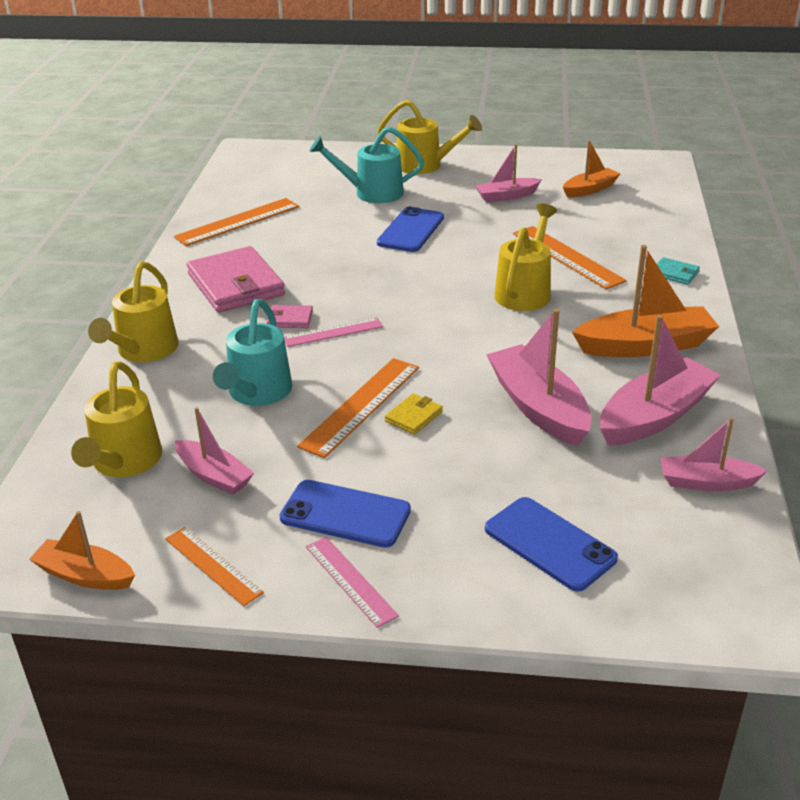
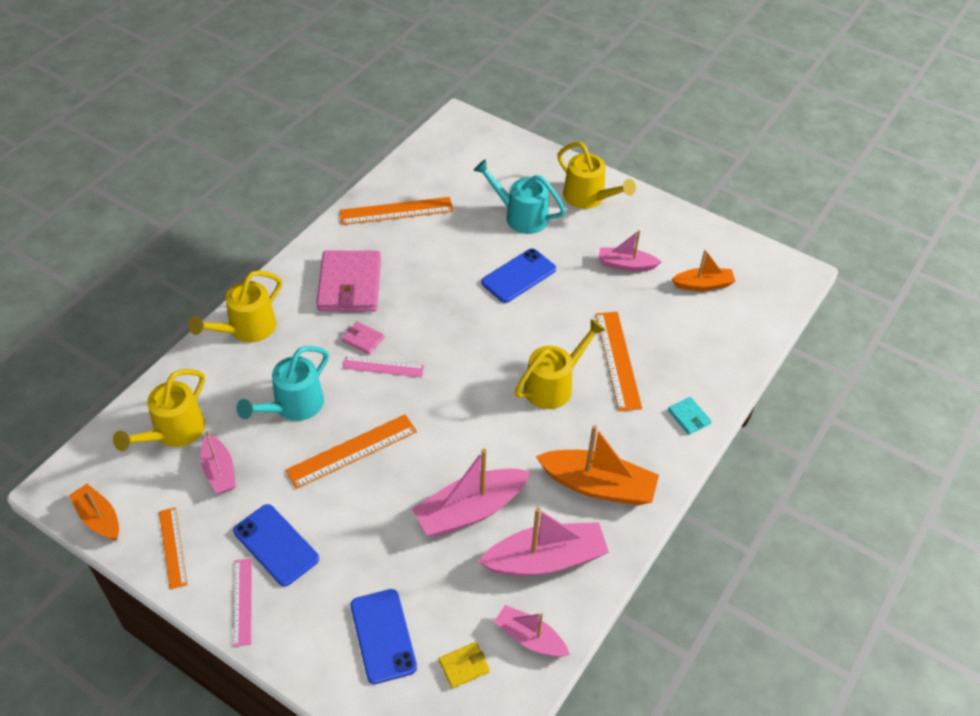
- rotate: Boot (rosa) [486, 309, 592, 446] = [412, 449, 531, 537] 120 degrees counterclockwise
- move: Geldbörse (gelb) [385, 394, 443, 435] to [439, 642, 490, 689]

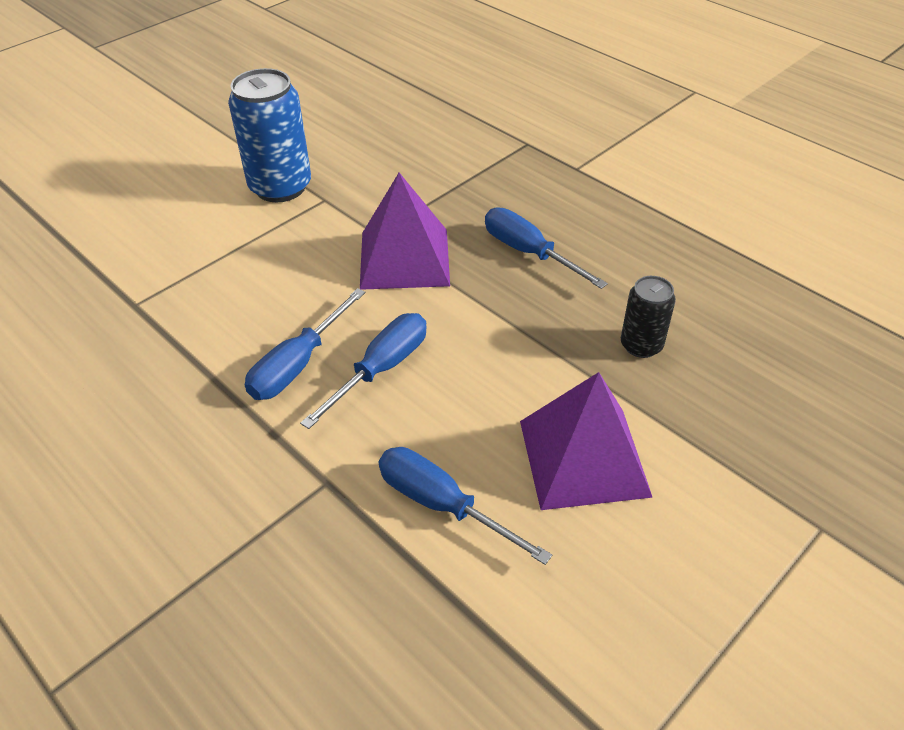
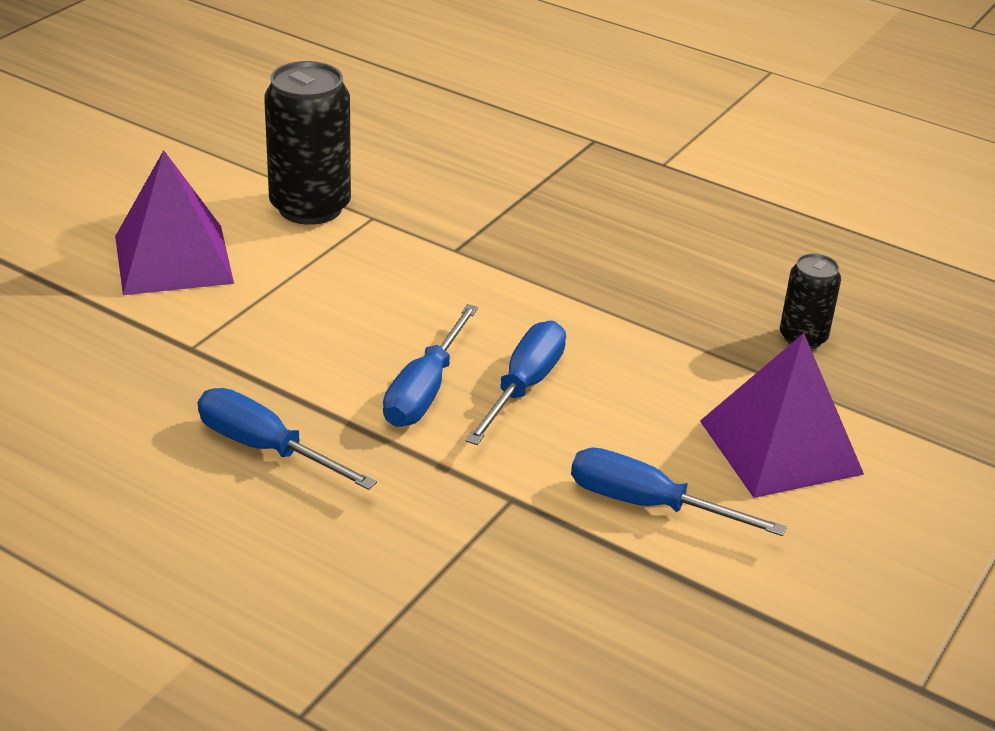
- move: Pyramide (lila) [360, 173, 450, 290] to [115, 150, 234, 295]
- move: Schraubenzieher (blau) [485, 208, 608, 289] to [198, 388, 377, 490]
- recolor: Dose (blau) [228, 68, 311, 202] to Dose (schwarz) [264, 61, 351, 225]

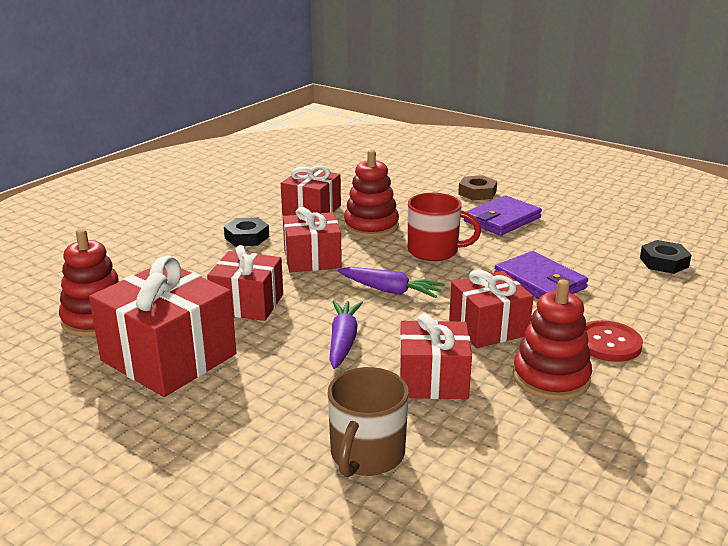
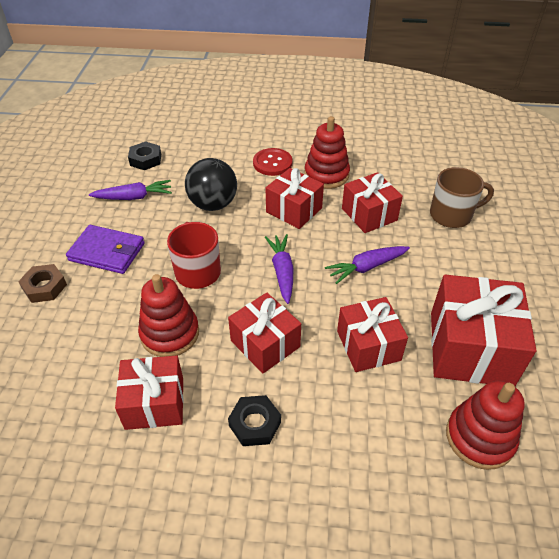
- insert: Karotte (lila) [89, 180, 172, 200]
- replace: Geldbörse (lila) [494, 251, 588, 299] to Ball (schwarz) [185, 158, 237, 211]

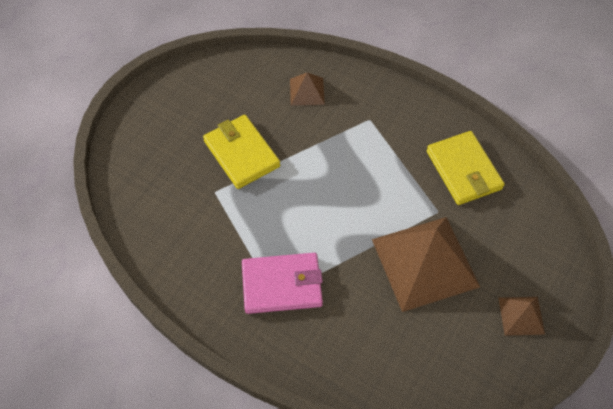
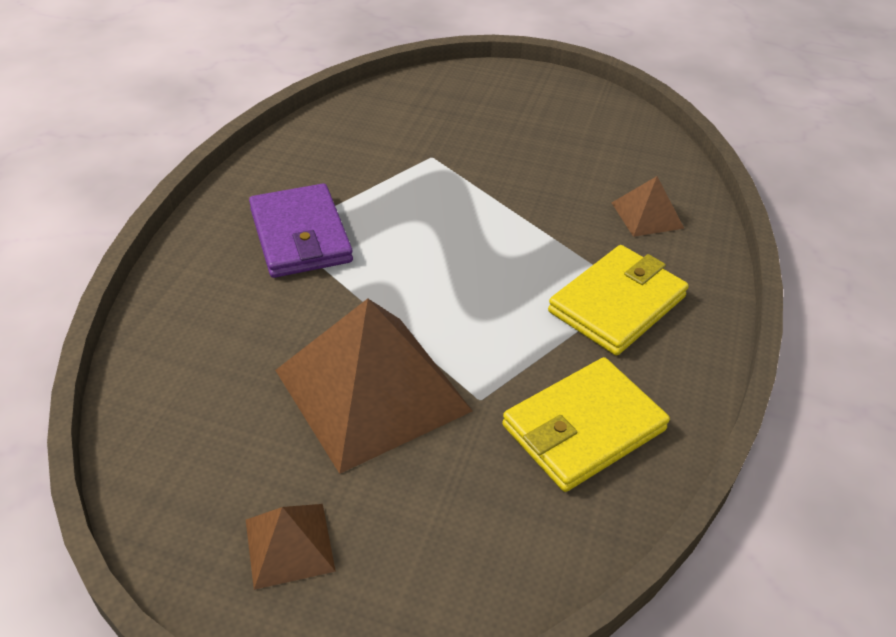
- recolor: Geldbörse (rosa) [242, 253, 323, 314] to Geldbörse (lila) [249, 183, 353, 278]
- move: Geldbörse (gelb) [203, 115, 280, 189] to [548, 245, 689, 356]

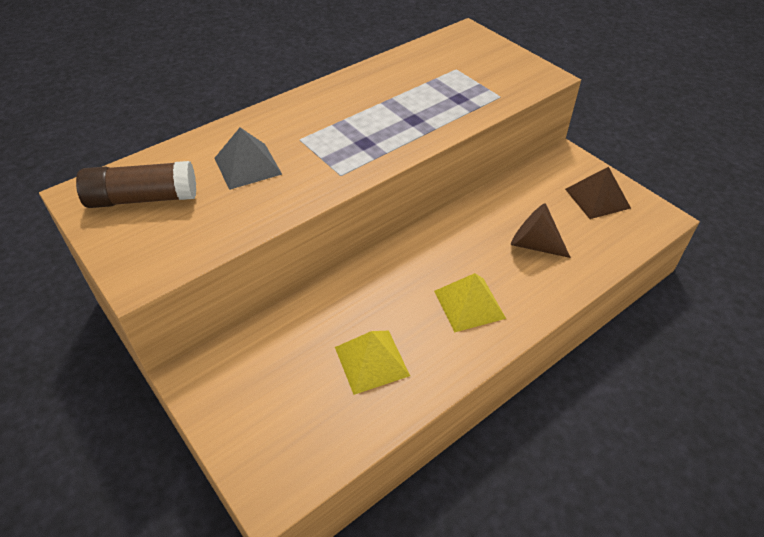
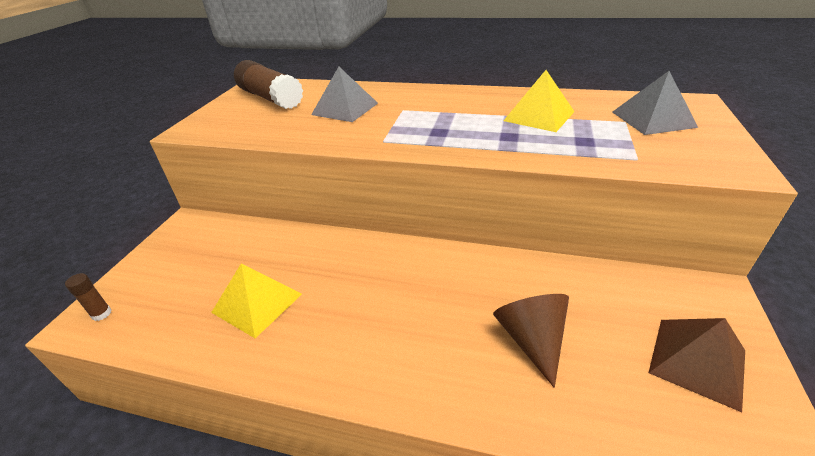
- insert: Klebestift (braun) [65, 273, 111, 321]
- move: Pyramide (gelb) [434, 273, 506, 332] to [504, 70, 574, 132]
- insert: Pyramide (grau) [612, 71, 698, 135]

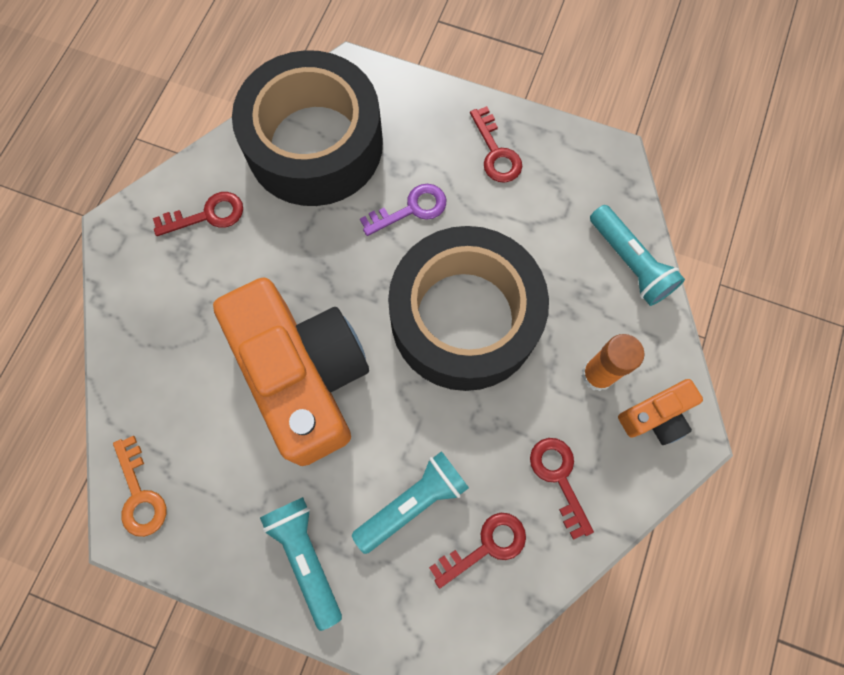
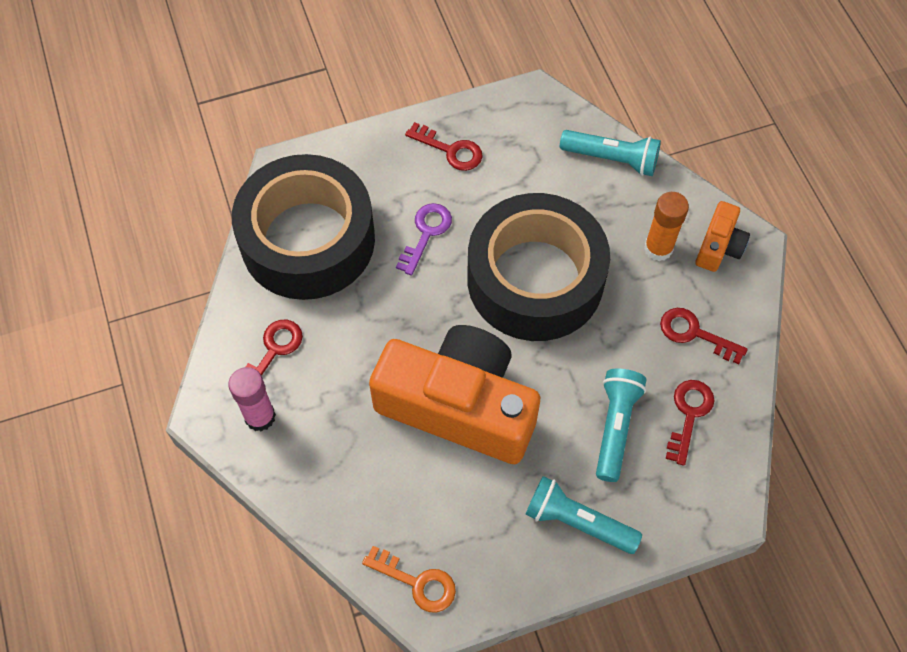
- insert: Klebestift (rosa) [228, 367, 276, 431]

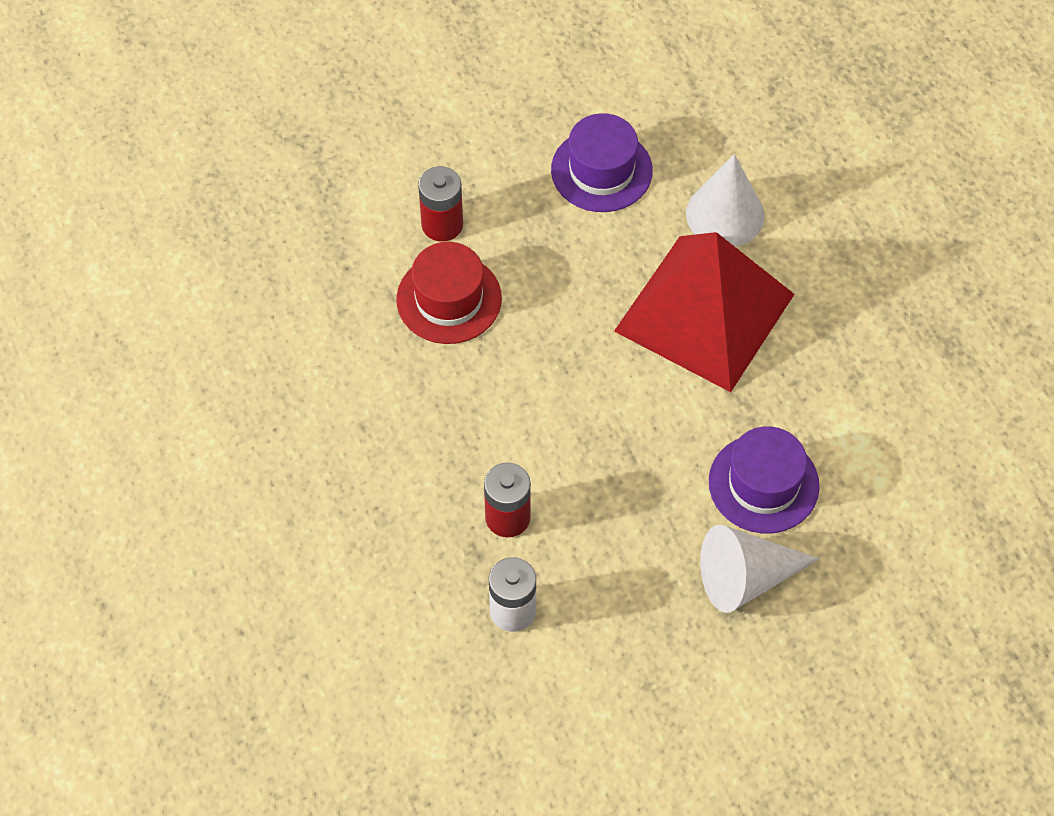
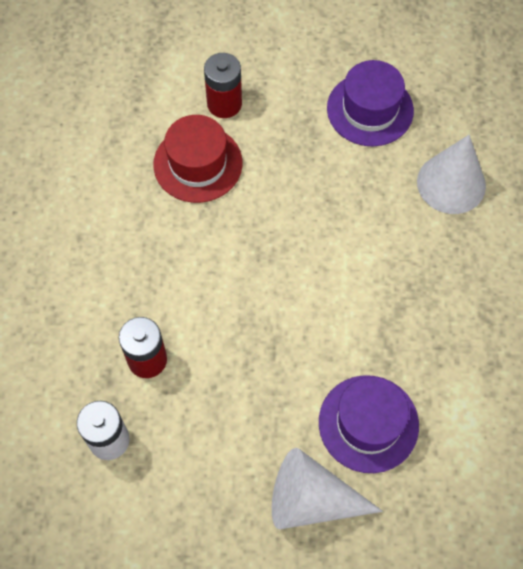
- delete: Pyramide (rot) [614, 232, 795, 392]

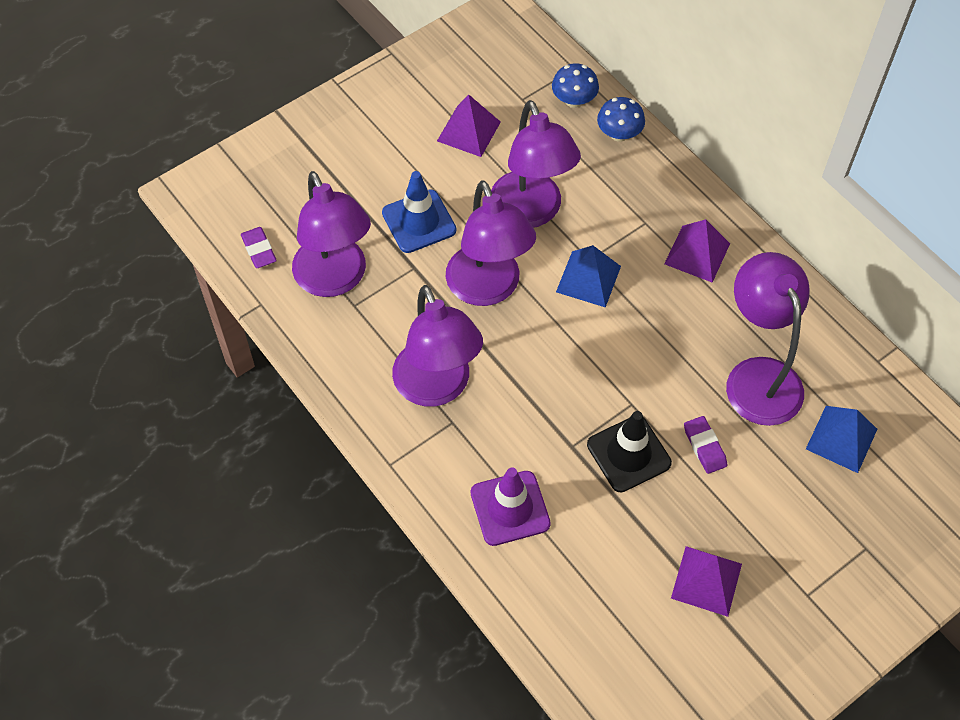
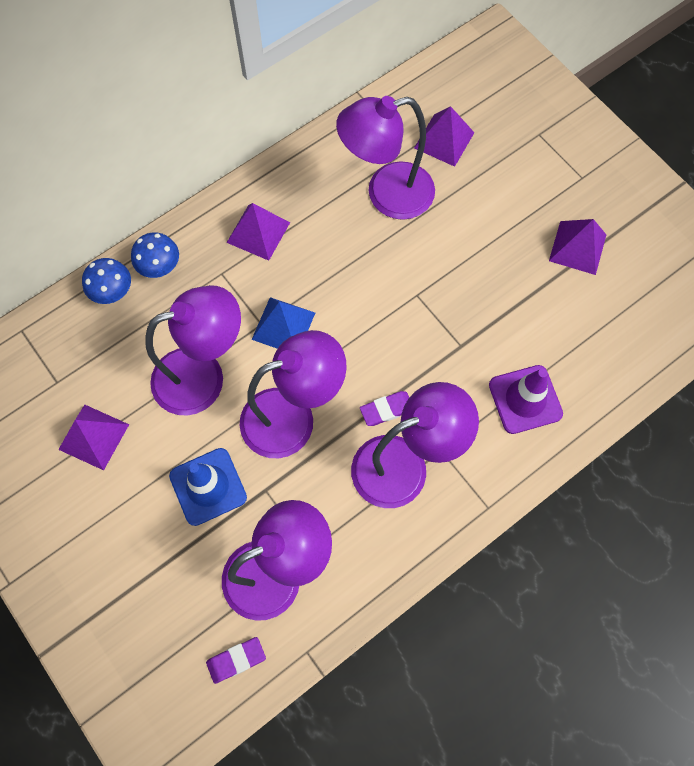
- move: Pilz (blau) [552, 63, 599, 108] to [131, 232, 179, 278]
- move: Radiergummi (lila) [684, 416, 727, 474] to [360, 391, 409, 426]
- recolor: Pyramide (blau) [806, 406, 877, 473] to Pyramide (lila) [414, 106, 475, 167]
- delete: Leitkegel (schwarz) [587, 411, 672, 492]

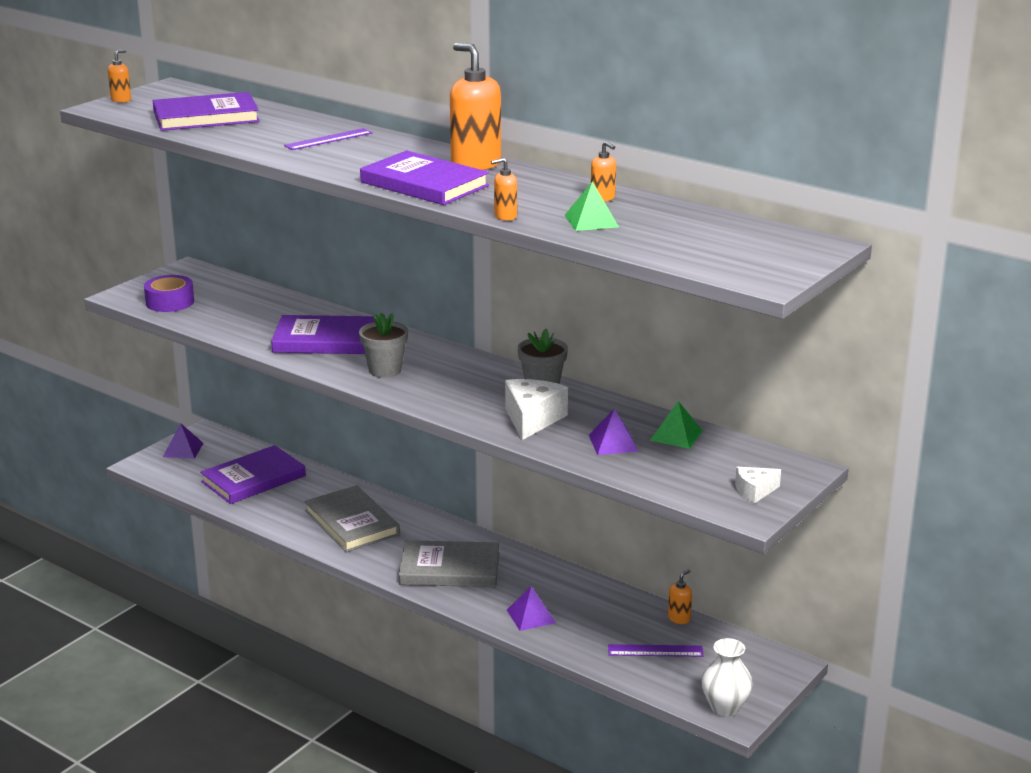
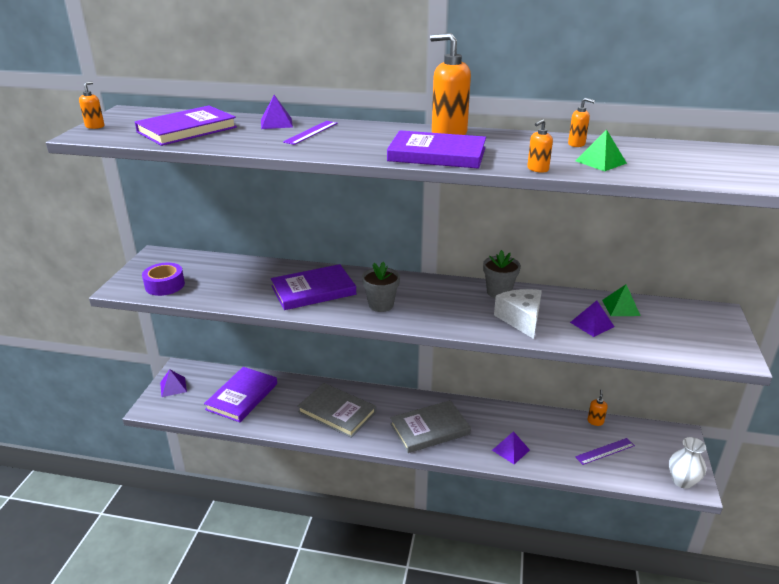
- insert: Pyramide (lila) [261, 95, 293, 129]
- delete: Käse (weiß) [735, 467, 781, 503]

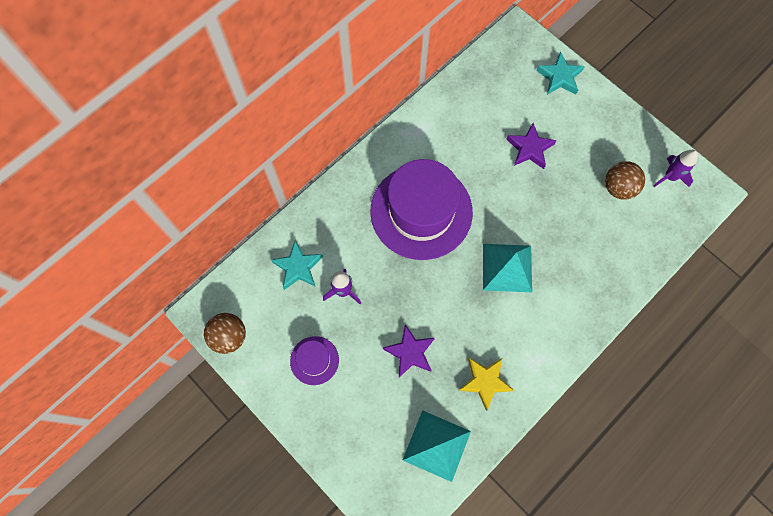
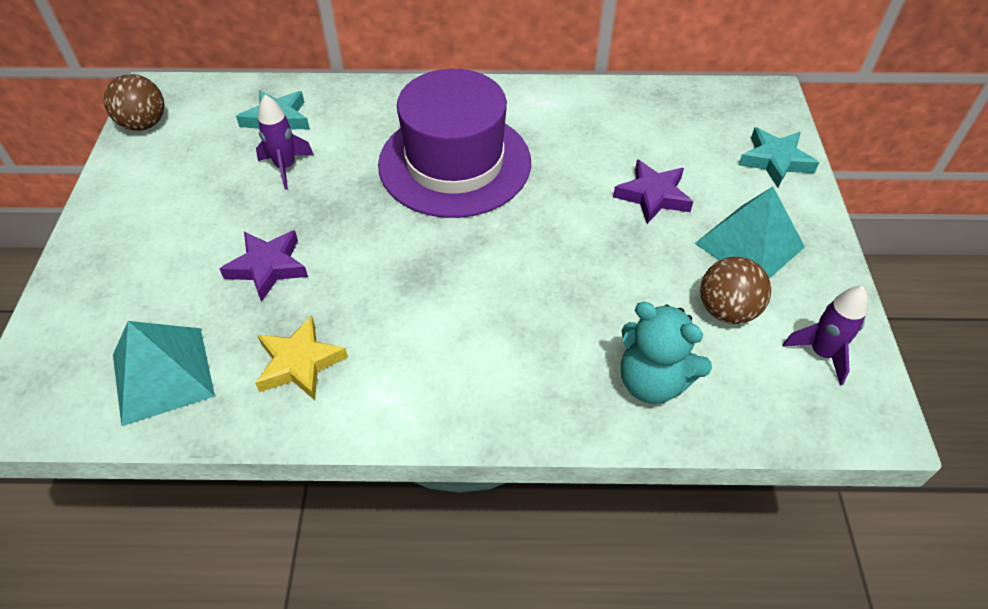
- insert: Teddybär (türkis) [621, 302, 712, 404]
- move: Pyramide (türkis) [483, 244, 532, 292] to [694, 187, 805, 279]
- delete: Hut (lila) [290, 336, 339, 385]

